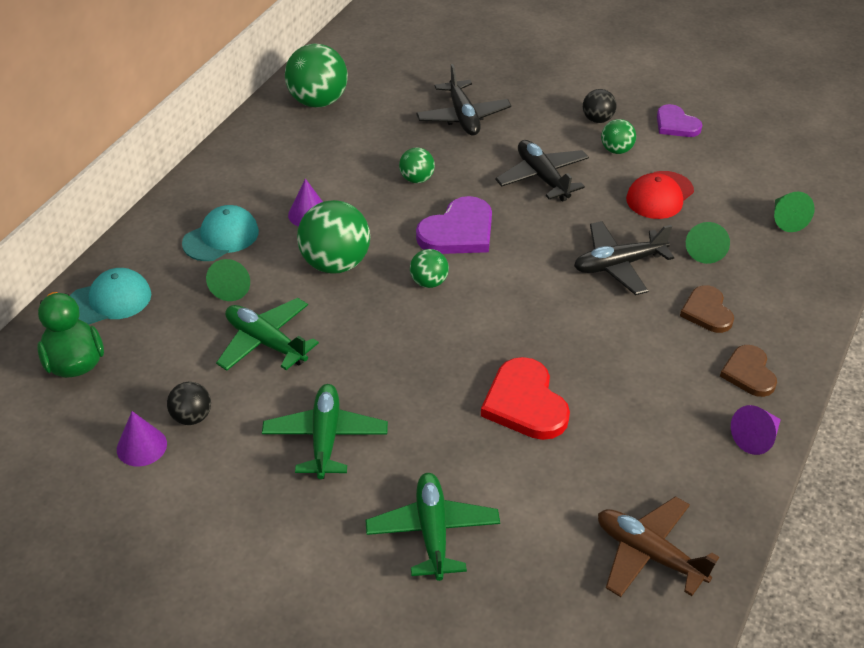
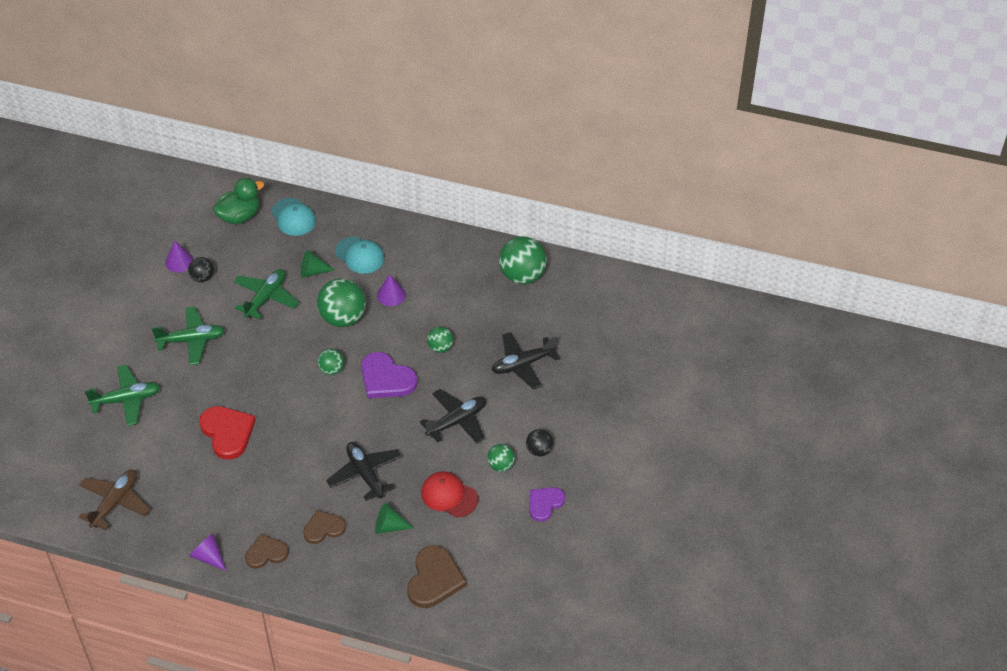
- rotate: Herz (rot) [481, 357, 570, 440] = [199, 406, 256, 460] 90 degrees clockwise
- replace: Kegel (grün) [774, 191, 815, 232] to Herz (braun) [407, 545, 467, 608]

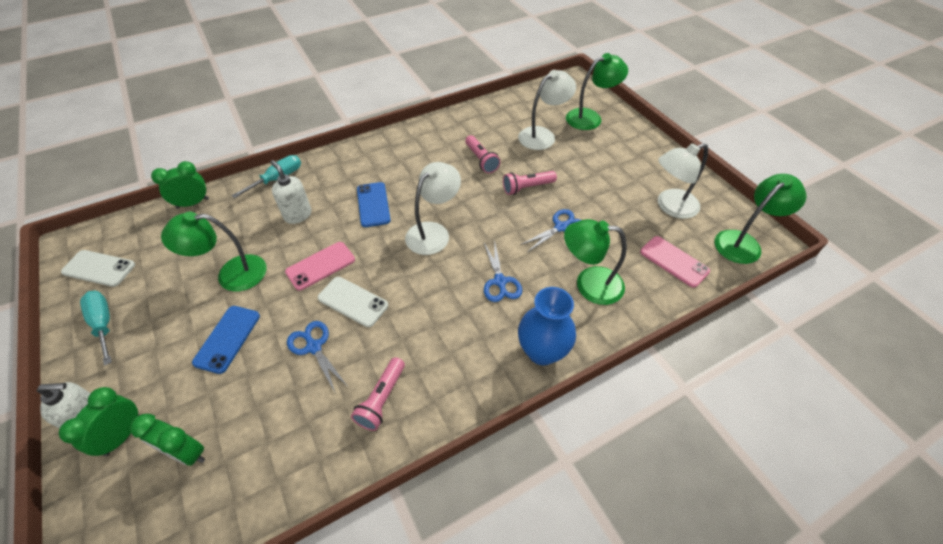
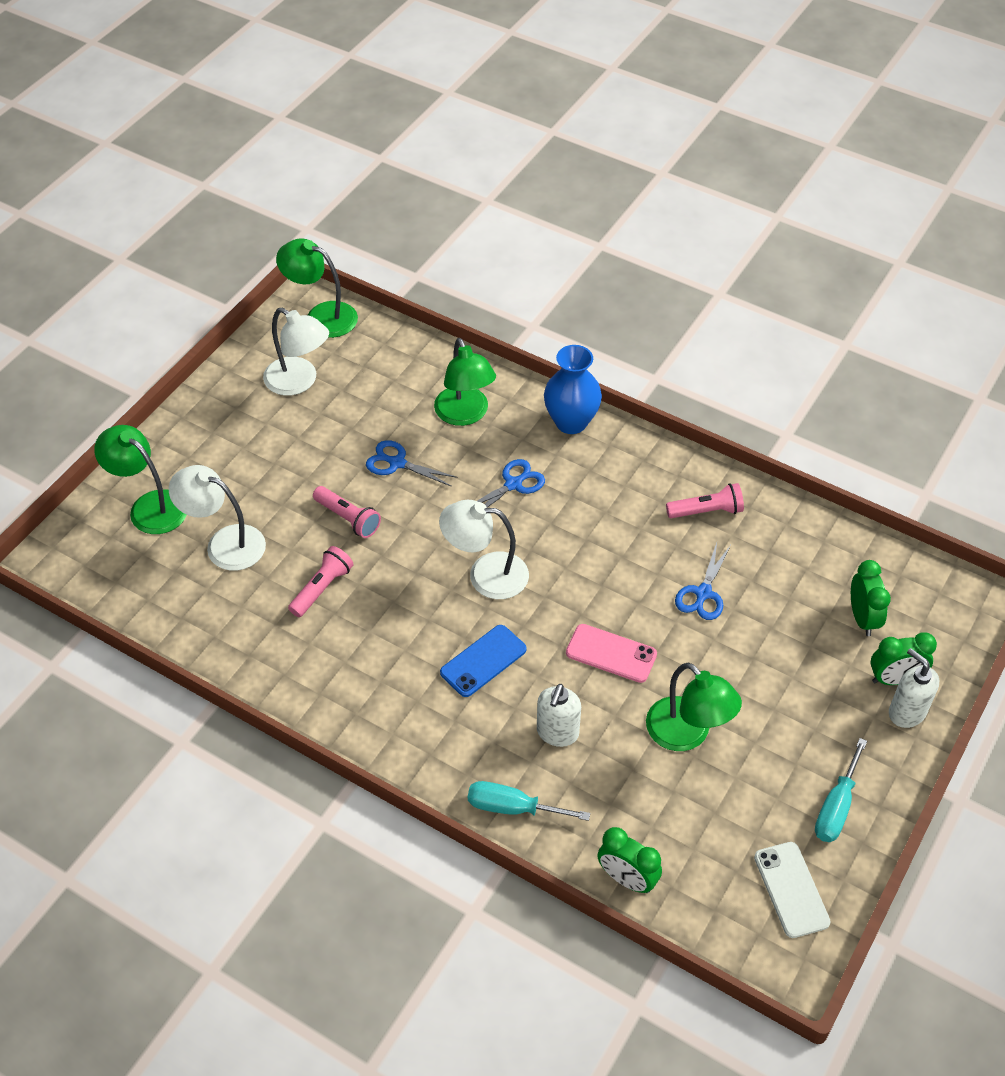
- delete: Handy (blau) [192, 306, 260, 374]
- delete: Handy (weiß) [318, 277, 388, 327]
- delete: Handy (rosa) [640, 236, 710, 288]

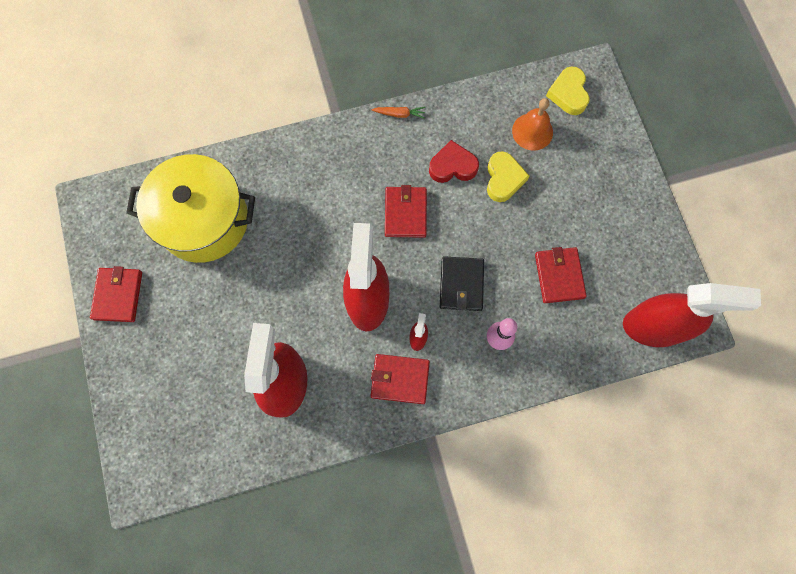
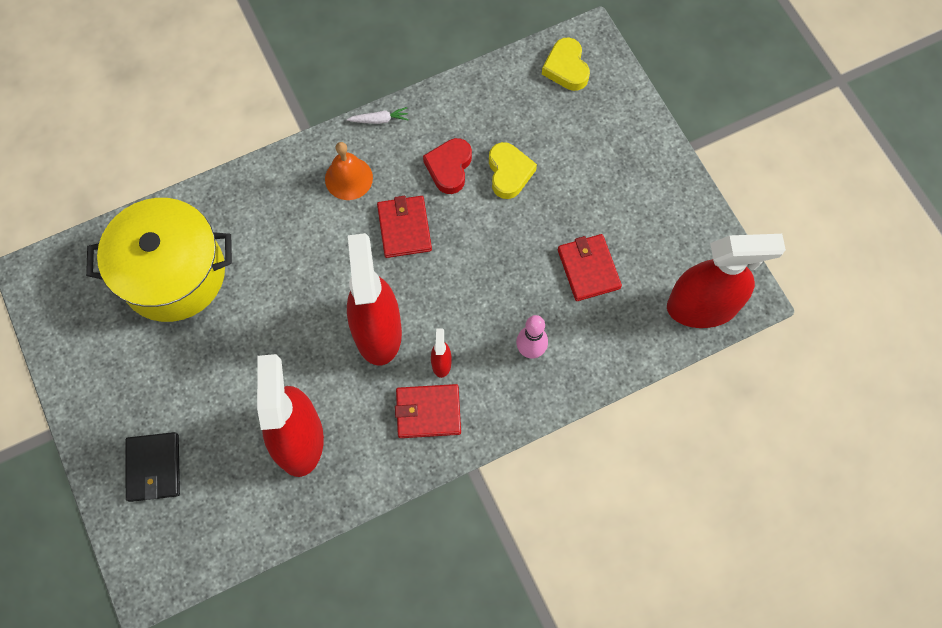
- move: Geldbörse (schwarz) [440, 256, 484, 311] to [125, 432, 180, 502]
- move: Glocke (orange) [512, 98, 553, 151] to [325, 142, 373, 200]
- recolor: Karotte (orange) [372, 107, 425, 119] to Karotte (weiß) [347, 107, 409, 124]
- rotate: Herz (rot) [429, 140, 479, 183] = [423, 138, 472, 194] 60 degrees counterclockwise
- delete: Geldbörse (rot) [90, 266, 142, 322]

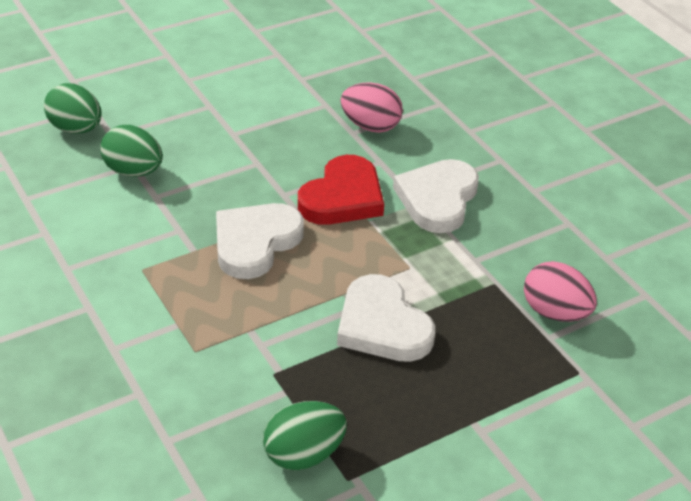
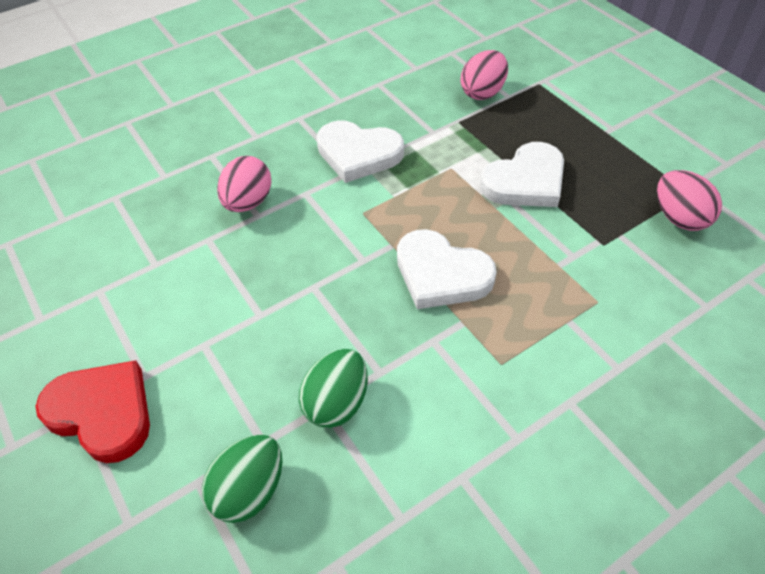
- move: Herz (rot) [298, 155, 384, 225] to [35, 360, 150, 463]
- recolor: Ei (grün) [263, 401, 347, 471] to Ei (rosa) [657, 170, 722, 231]

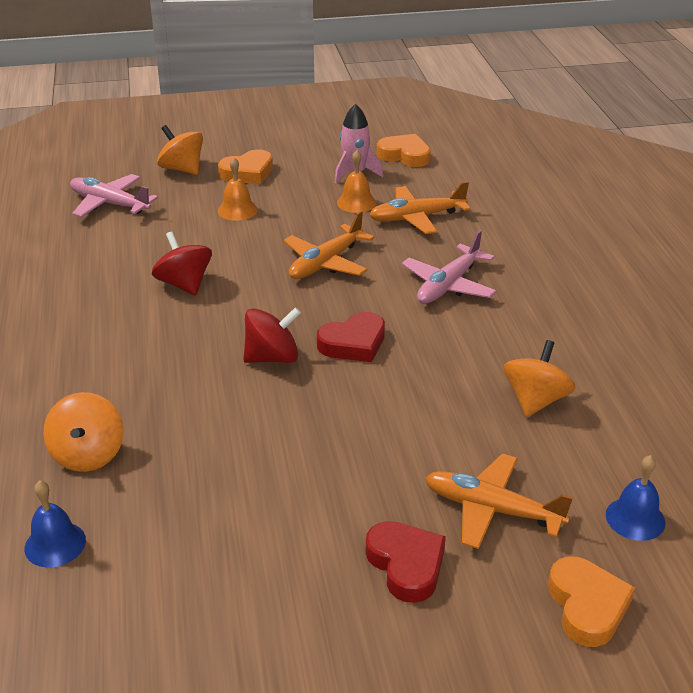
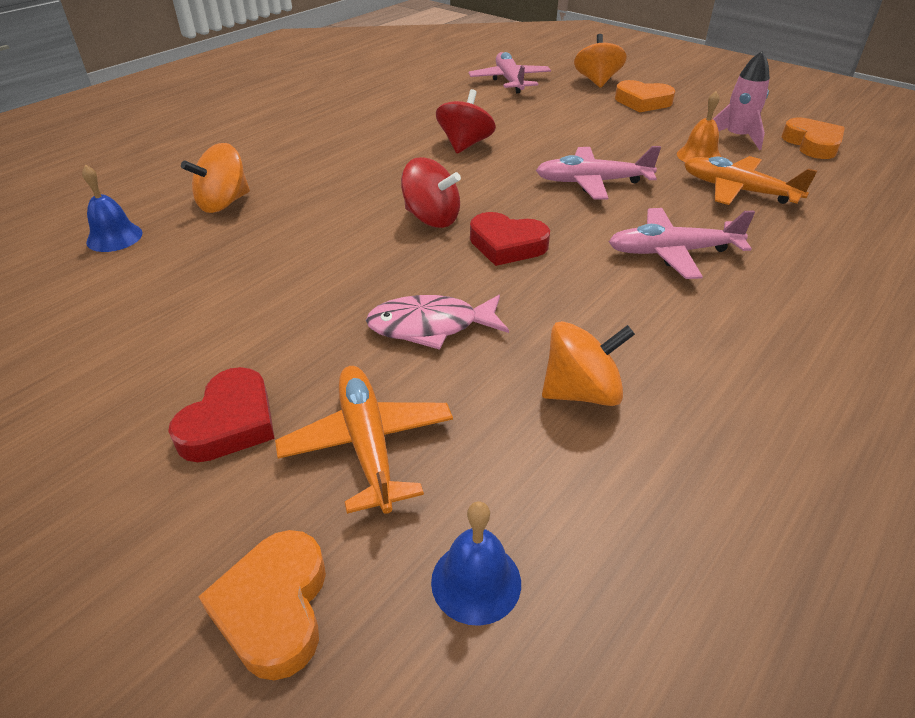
- rotate: Herz (orange) [548, 556, 635, 647] = [198, 530, 326, 680] 135 degrees clockwise
- insert: Fisch (rosa) [366, 295, 509, 350]
- recolor: Flugzeug (orange) [284, 211, 374, 279] to Flugzeug (rosa) [536, 146, 661, 199]
- delete: Glocke (orange) [218, 157, 258, 221]

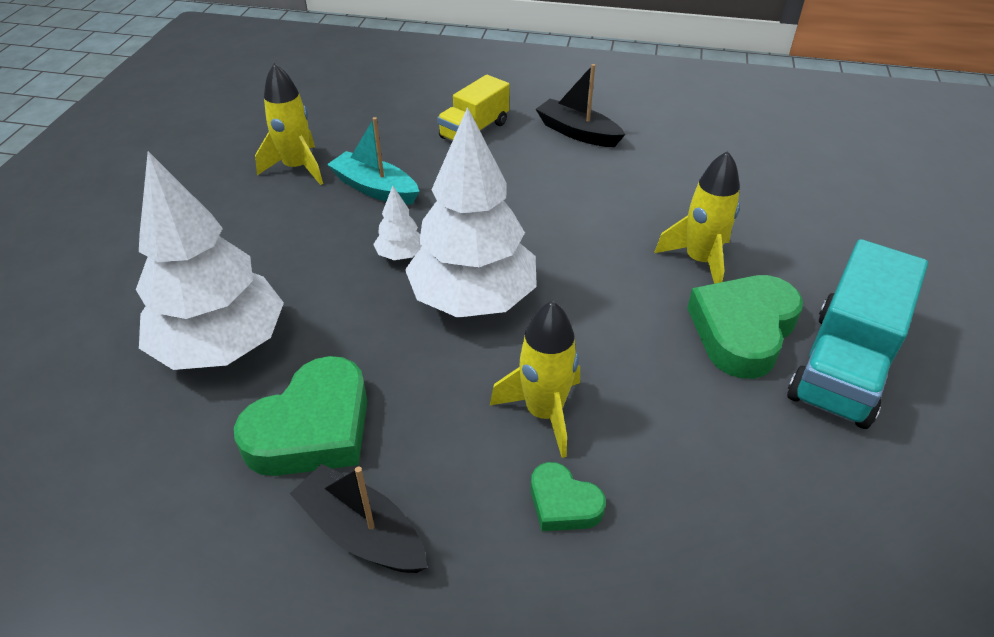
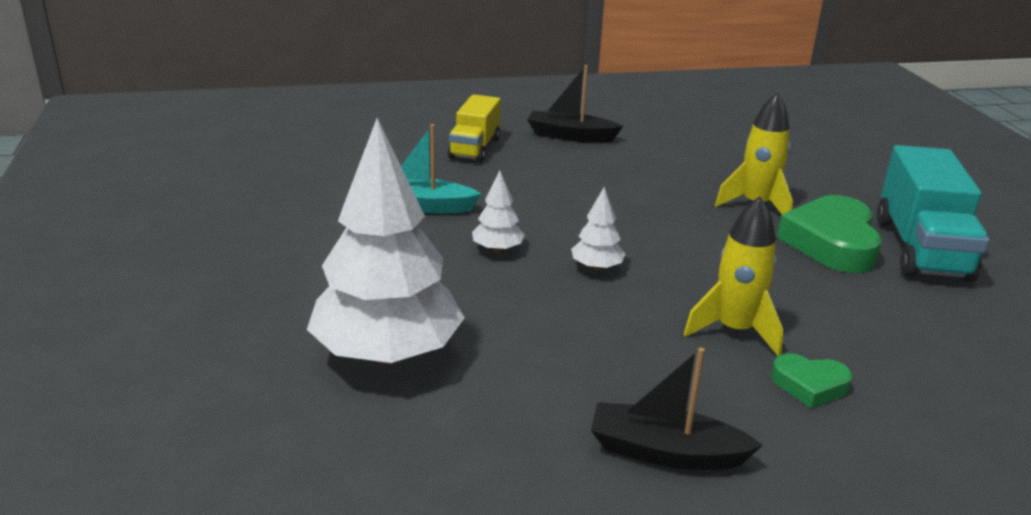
- resize: Baum (weiß) [405, 107, 537, 318] = [571, 187, 625, 271] x0.42
- delete: Herz (grün) [234, 356, 367, 476]
- delete: Rakete (gelb) [255, 63, 323, 185]

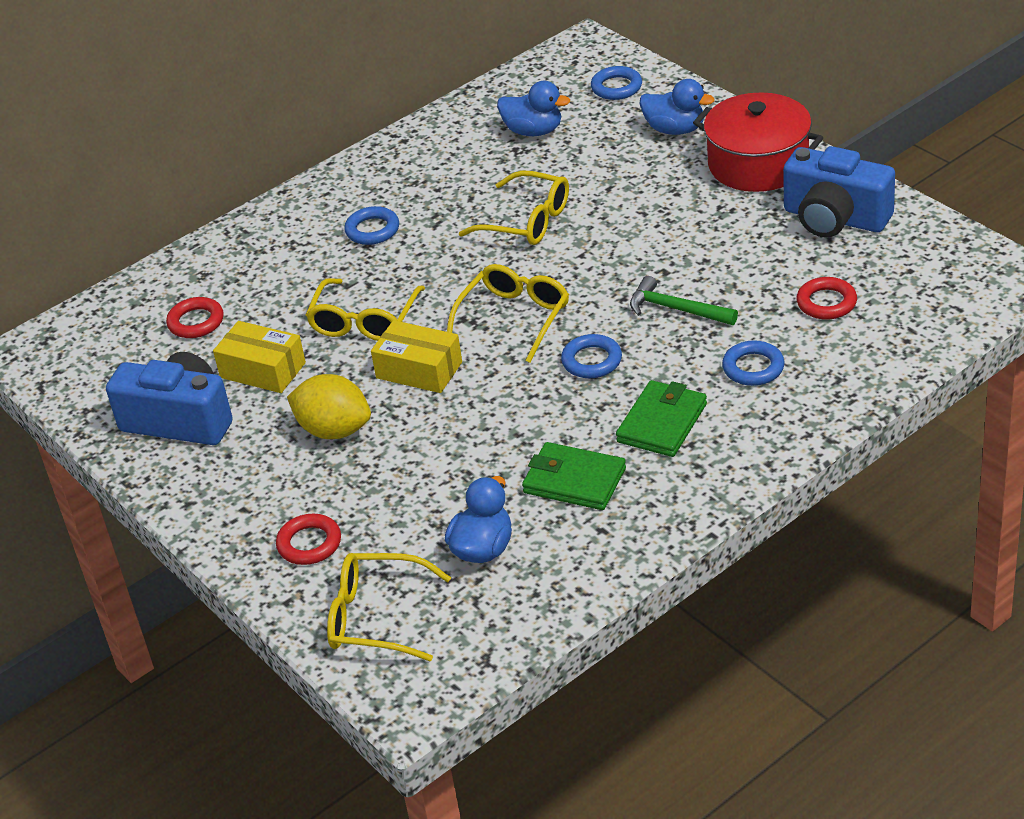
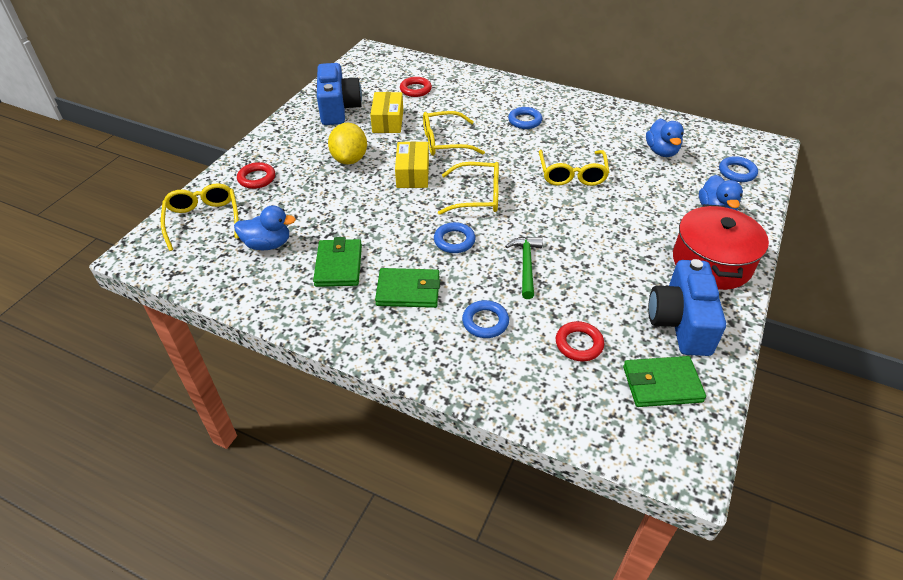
- insert: Geldbörse (grün) [623, 356, 706, 407]

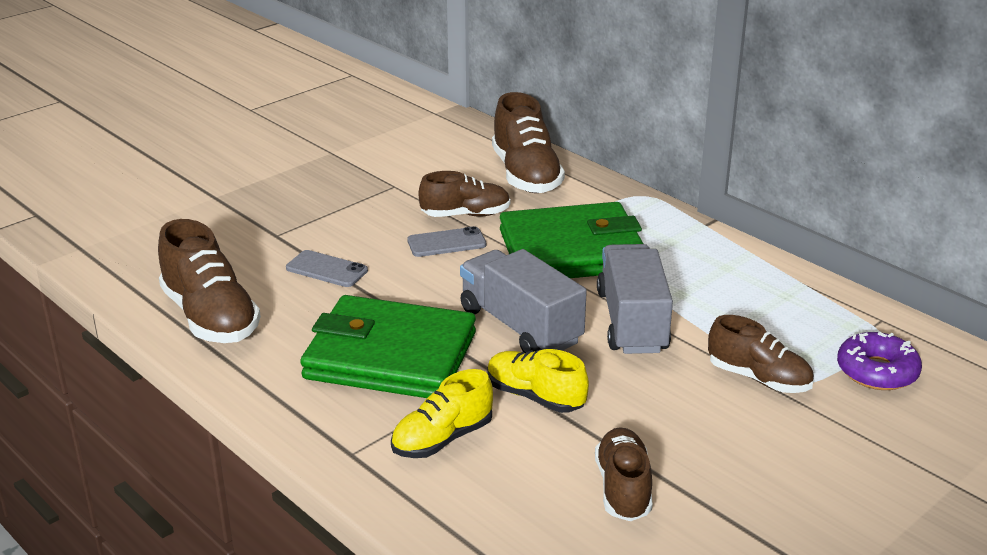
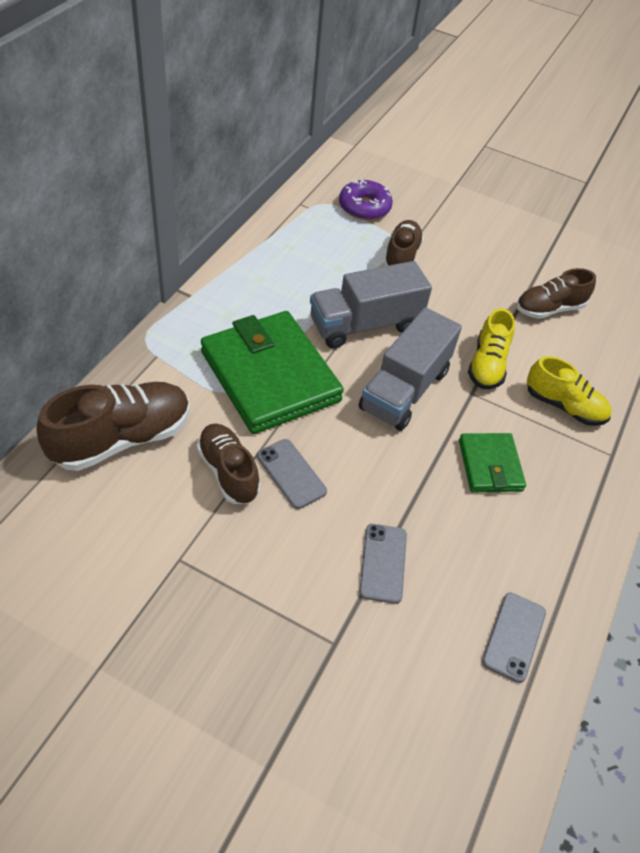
- resize: Geldbörse (grün) [300, 295, 476, 398] = [459, 433, 526, 492] x0.51
- replace: Schuh (braun) [158, 219, 261, 343] to Handy (grau) [482, 593, 546, 683]

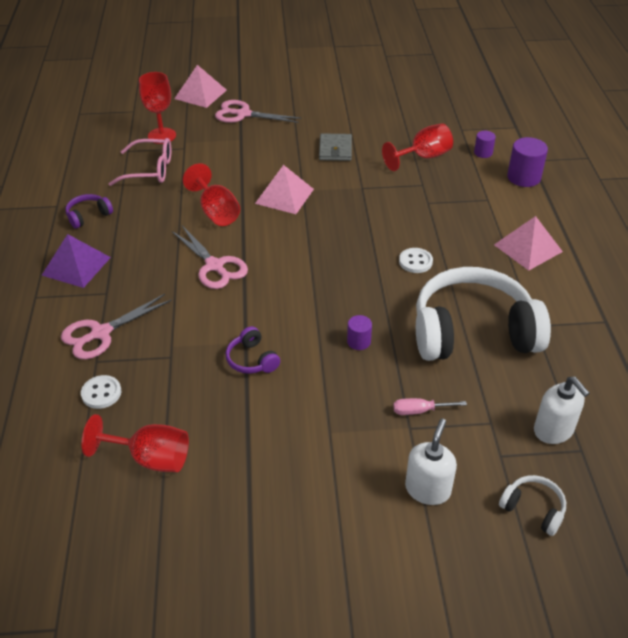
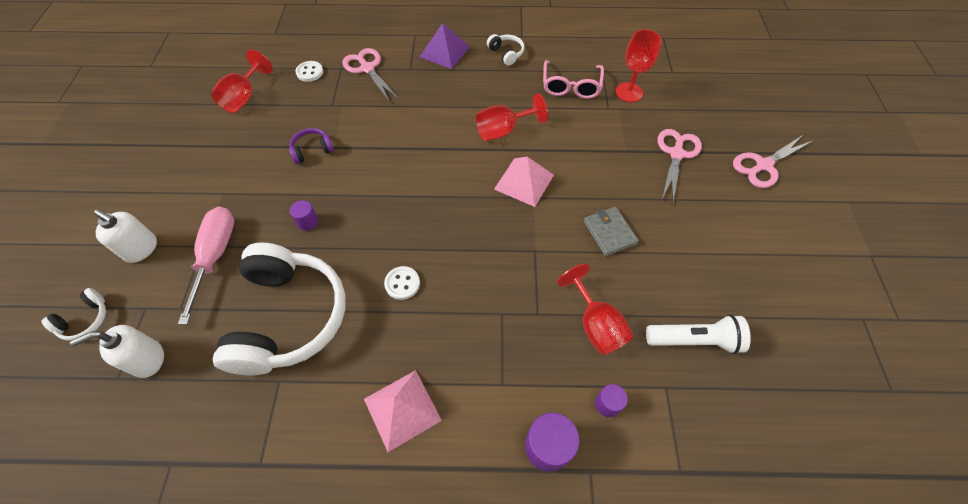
- resize: Schraubenzieher (rosa) [393, 398, 467, 415] = [178, 207, 234, 325] x2.01
- recolor: Kopfhörer (lila) [65, 194, 113, 229] to Kopfhörer (weiß) [487, 34, 525, 66]
- rotate: Geldbörse (grau) [319, 133, 352, 161] = [584, 207, 639, 256] 60 degrees clockwise
- insert: Taschenlampe (weiß) [646, 314, 751, 354]
- move: Schere (rosa) [172, 226, 248, 289] to [733, 135, 812, 188]
- delete: Pyramide (rosa) [174, 65, 227, 108]

